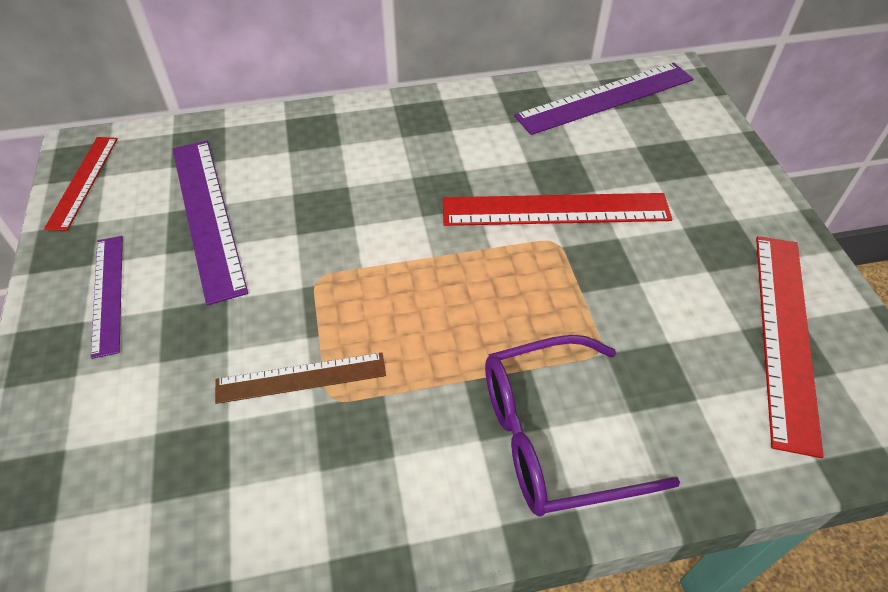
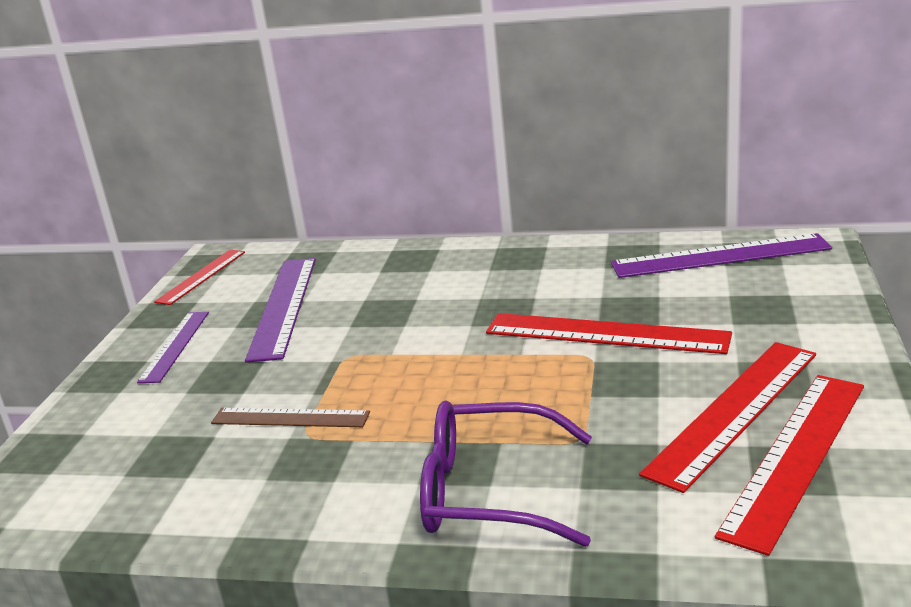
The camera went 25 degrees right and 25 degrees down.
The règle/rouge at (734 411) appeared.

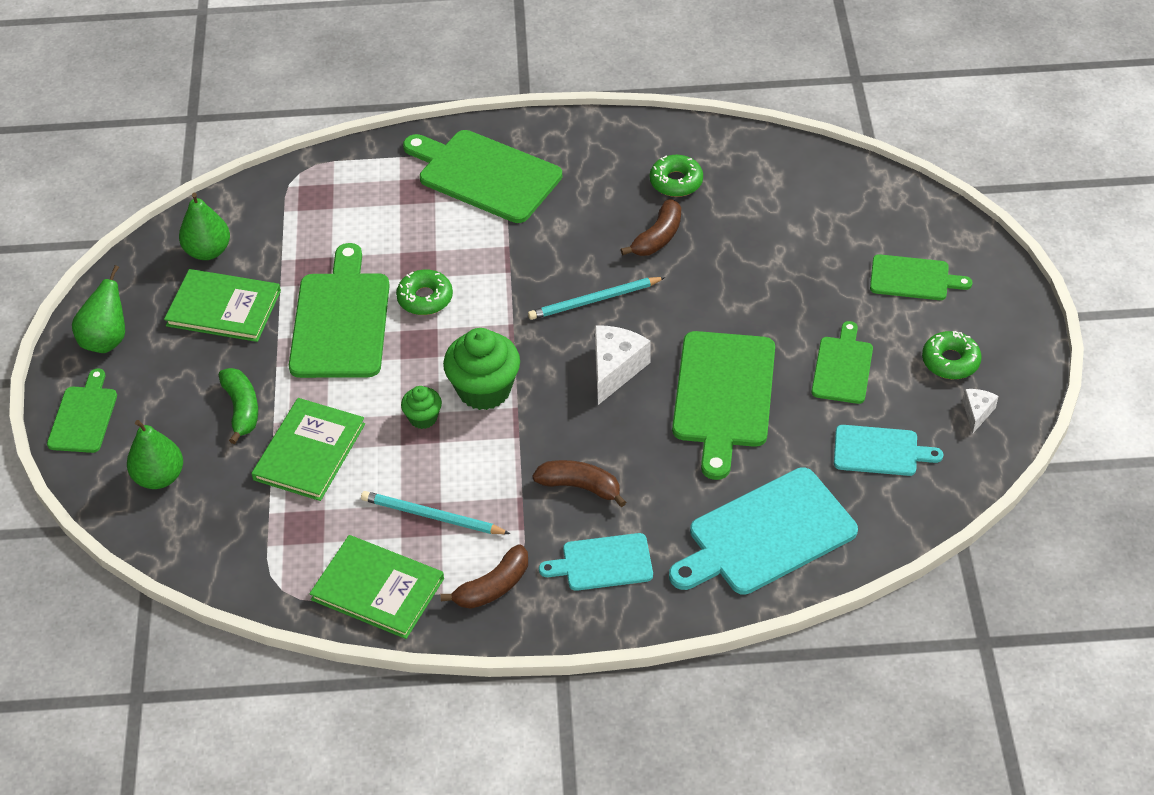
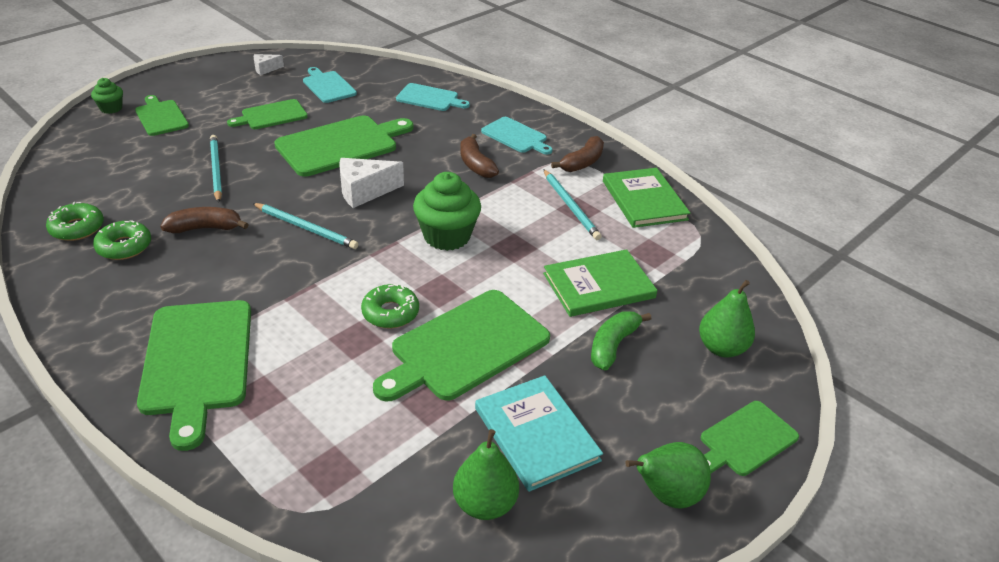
The camera went 135 degrees left and 10 degrees down.
The beignet/vert moved from (950 361) to (77 228).
The muffin/vert moved from (423 418) to (111 108).
The crayon/turquoise at (216 170) appeared.
The planche à découper/turquoise at (766 534) changed to 0.57 times the size.
The livre/vert at (224 308) became the livre/turquoise at (536 434).
The banane/marron at (493 587) turned 120 degrees clockwise.

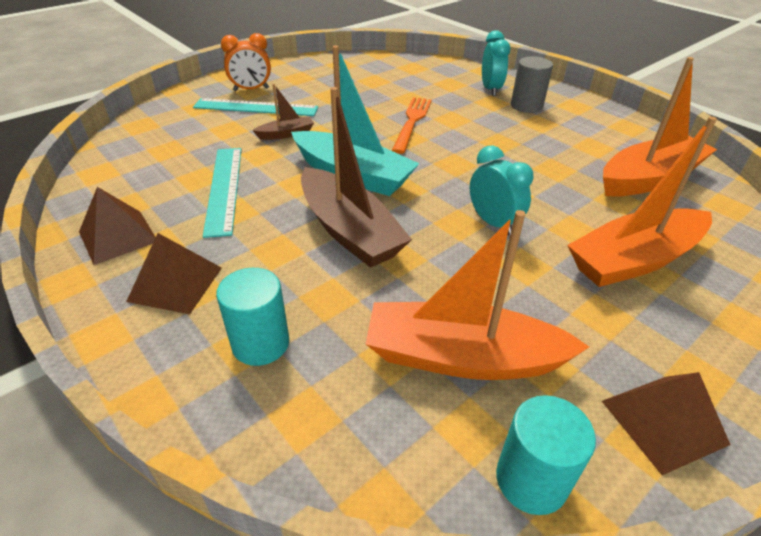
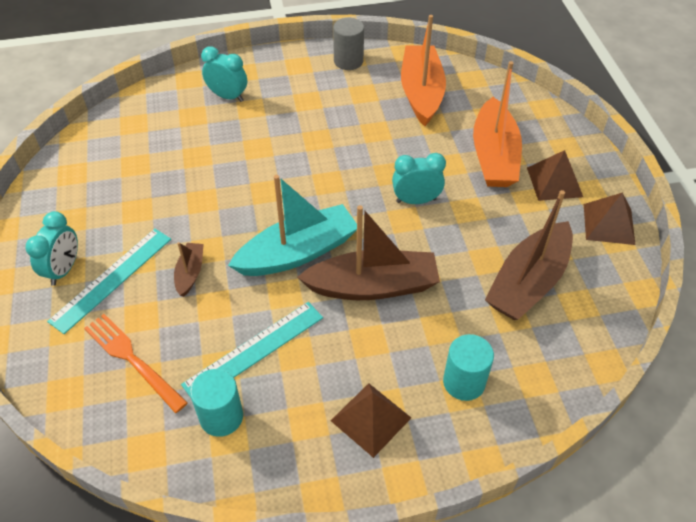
The camera went 60 degrees left and 10 degrees up.
The réveil/orange at (251 89) became the réveil/turquoise at (64 269).
The fourchette/orange moved from (412 122) to (132 359).
The règle/turquoise at (224 188) turned 60 degrees counterclockwise.
The cylindre/turquoise moved from (531 480) to (221 417).
The cylindre/gris moved from (526 106) to (348 61).
The bateau/orange at (462 357) became the bateau/marron at (528 282).
The pyramide/marron moved from (118 236) to (554 182).

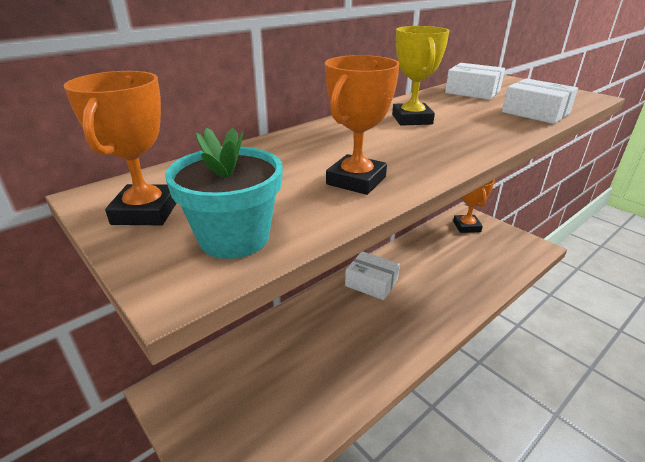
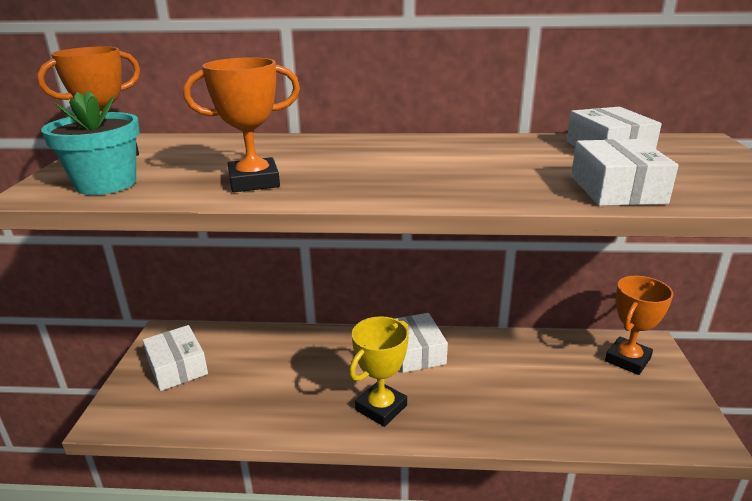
The camera went 45 degrees right and 5 degrees down.
The boîte/blanc at (177 367) appeared.
The trophée/jaune moved from (412 119) to (381 408).

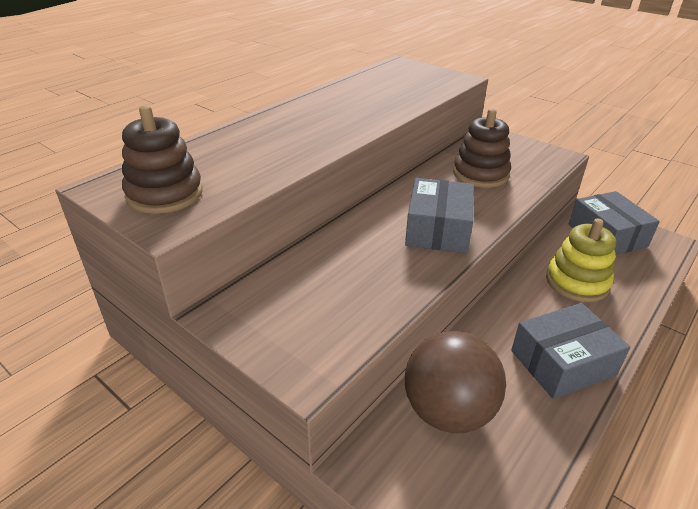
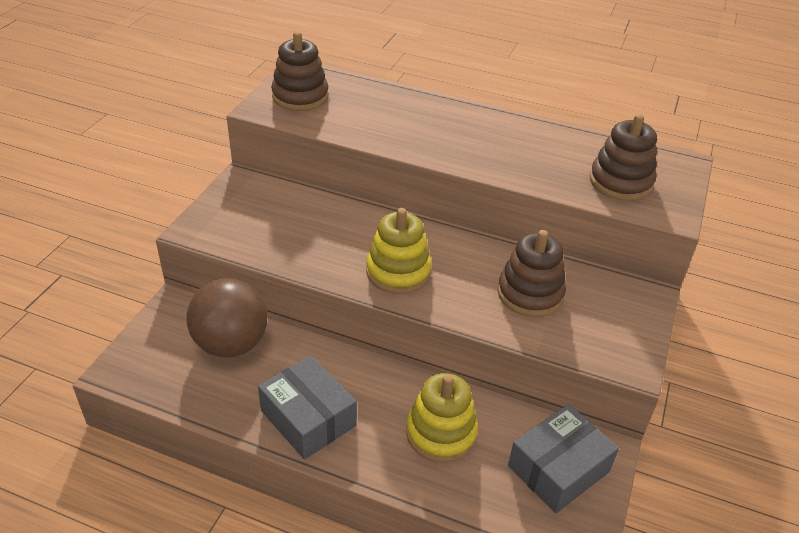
The camera went 70 degrees right and 5 degrees up.
The boîte/gris at (438 229) was replaced by the jouet à empiler/jaune at (398 272).
The jouet à empiler/marron at (620 182) appeared.

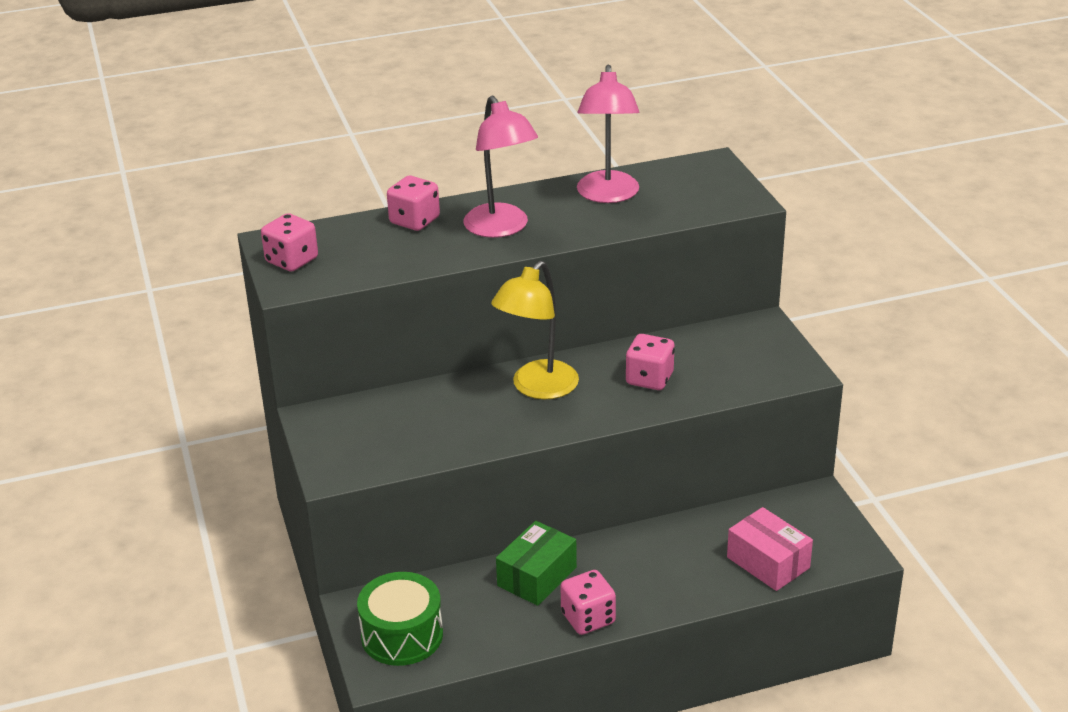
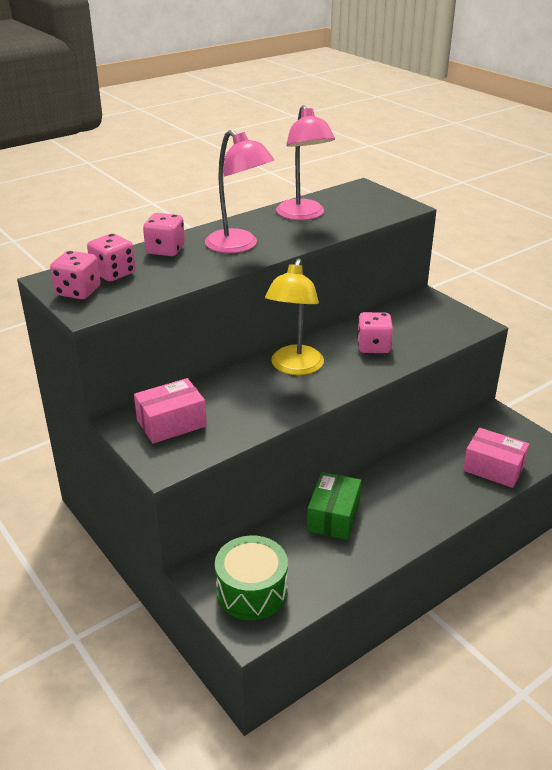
The camera went 20 degrees left and 0 degrees up.
The dé/rose moved from (588 618) to (113 273).
The boîte/rose at (171 423) appeared.

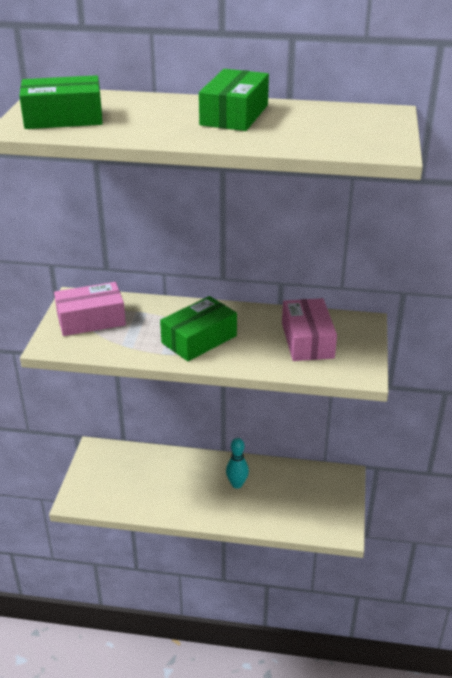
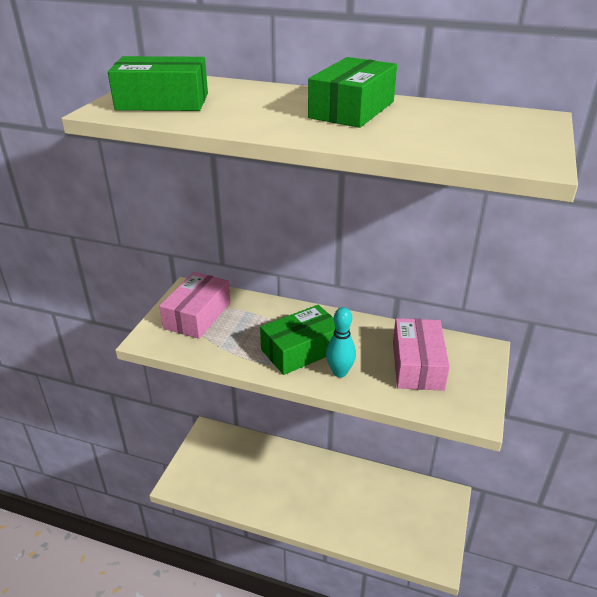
The camera went 10 degrees right and 0 degrees up.
The boîte/rose at (91 320) turned 60 degrees counterclockwise.
The quille/turquoise moved from (237 484) to (339 372).

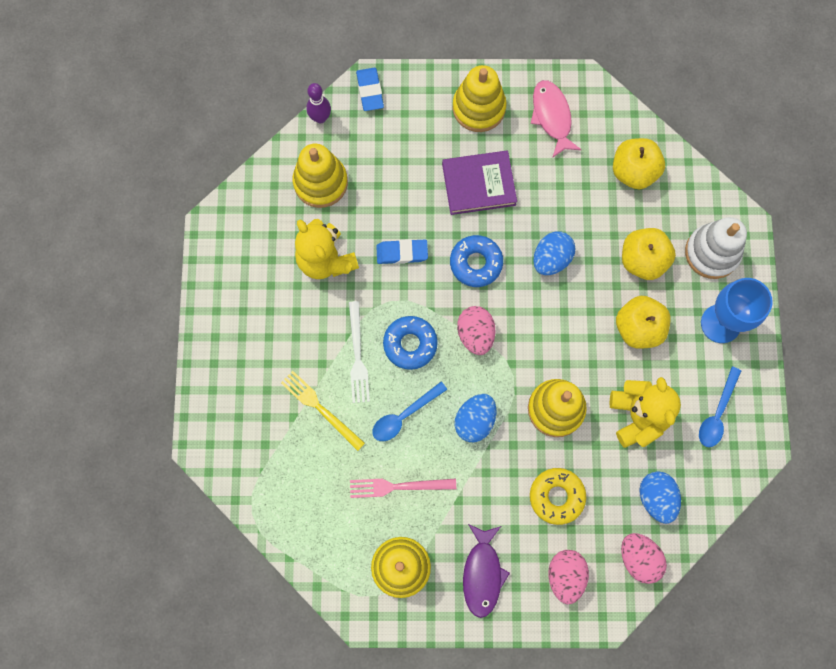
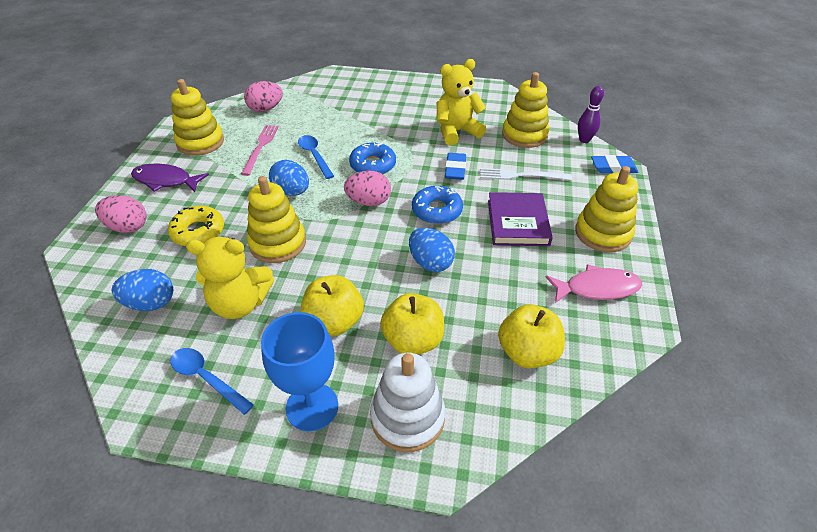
The camera went 100 degrees right and 30 degrees down.
The œuf/rose moved from (638 558) to (266 109).
The fourchette/blanc moved from (357 356) to (521 175).
The fourchette/jaune at (320 408) disappeared.

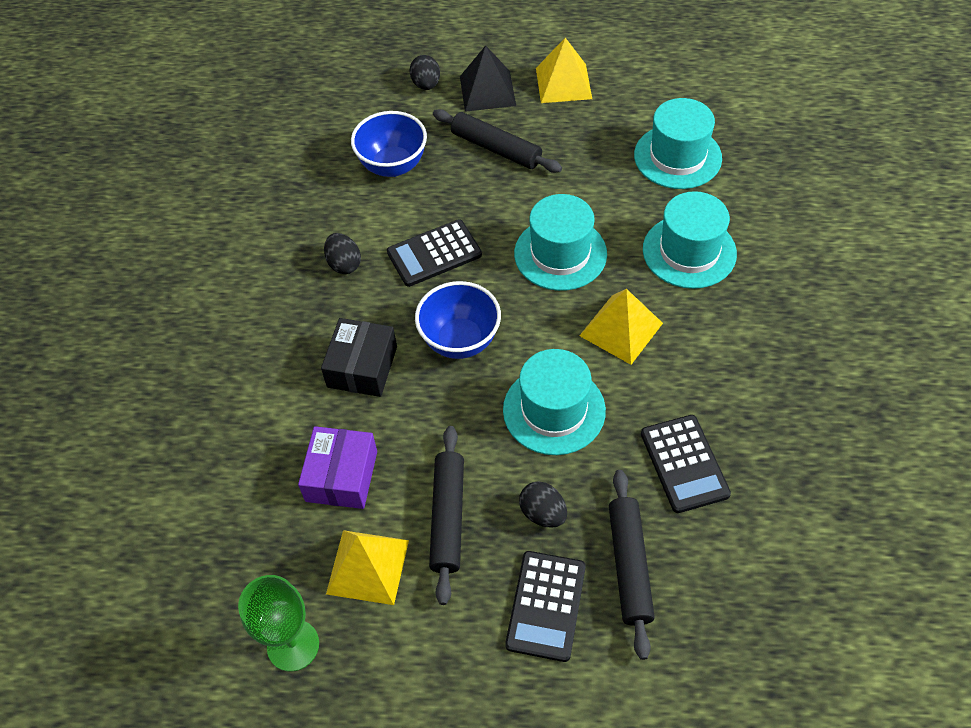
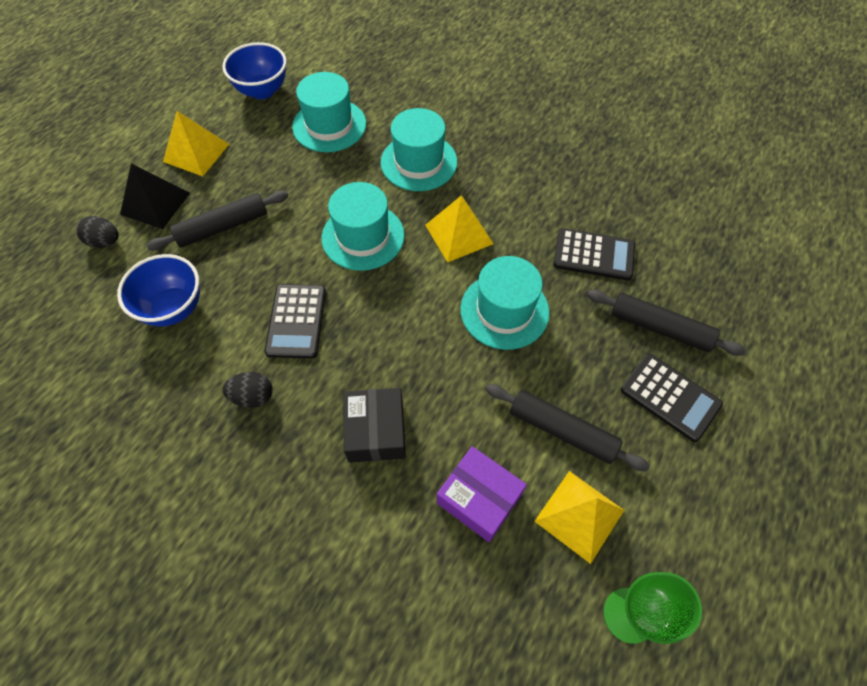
The camera went 65 degrees left and 5 degrees up.
The bol/bleu moved from (460 341) to (262 91).
The boîte/noir at (362 367) turned 45 degrees clockwise.
The œuf/noir at (543 513) disappeared.

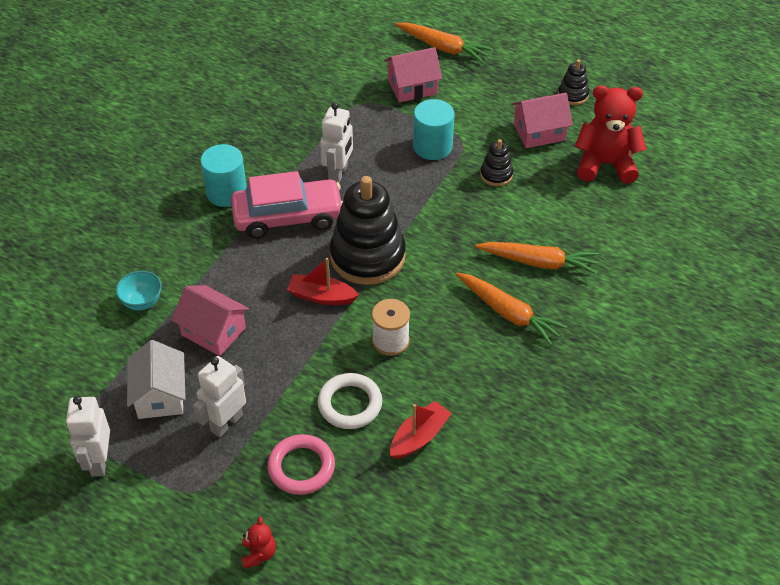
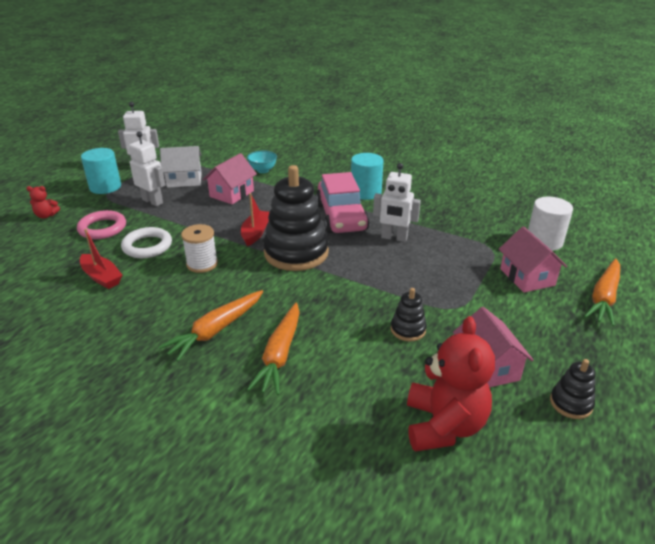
The camera went 90 degrees right and 15 degrees down.
The cylindre/turquoise moved from (432 146) to (105 187).
The cylindre/blanc at (544 241) appeared.

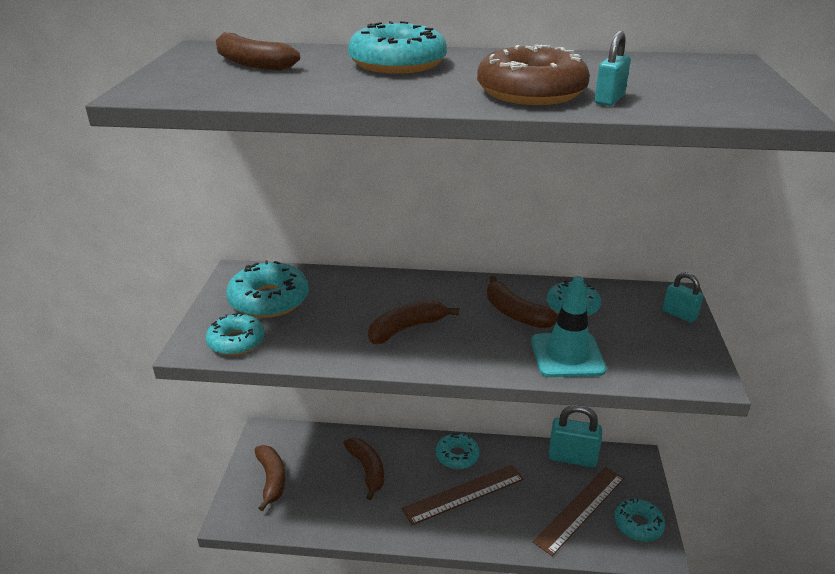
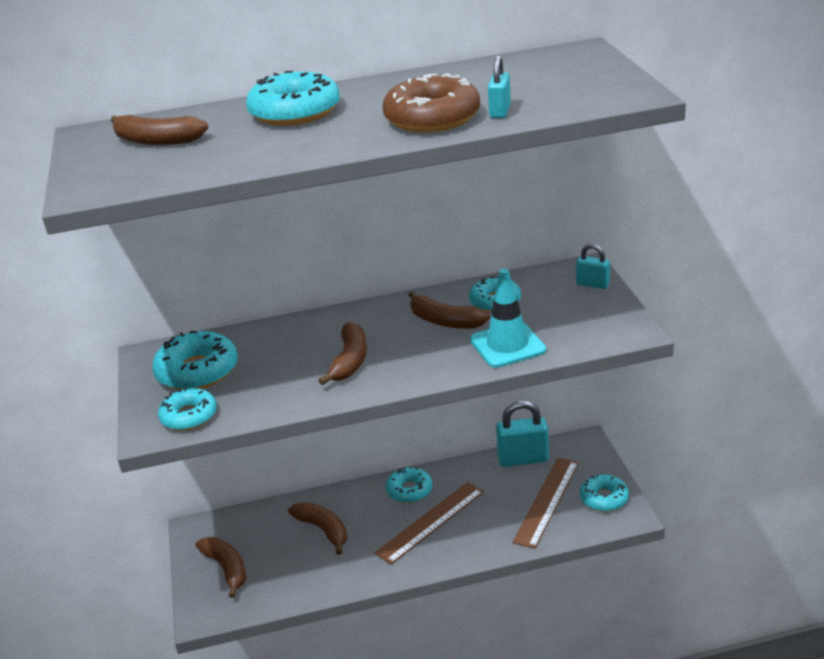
The camera went 15 degrees left and 0 degrees up.
The banane/marron at (407 328) turned 150 degrees clockwise.

